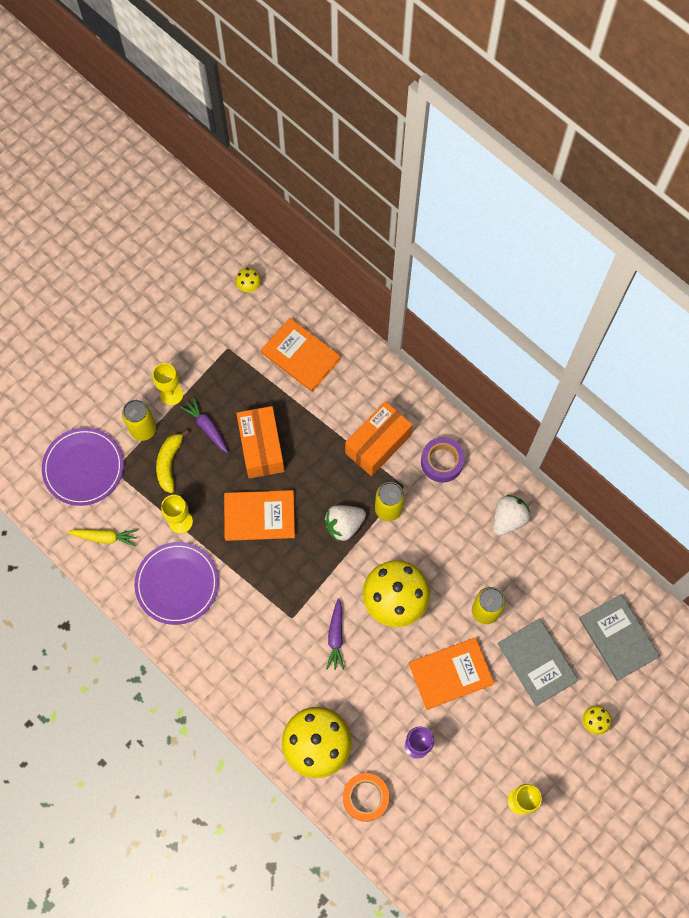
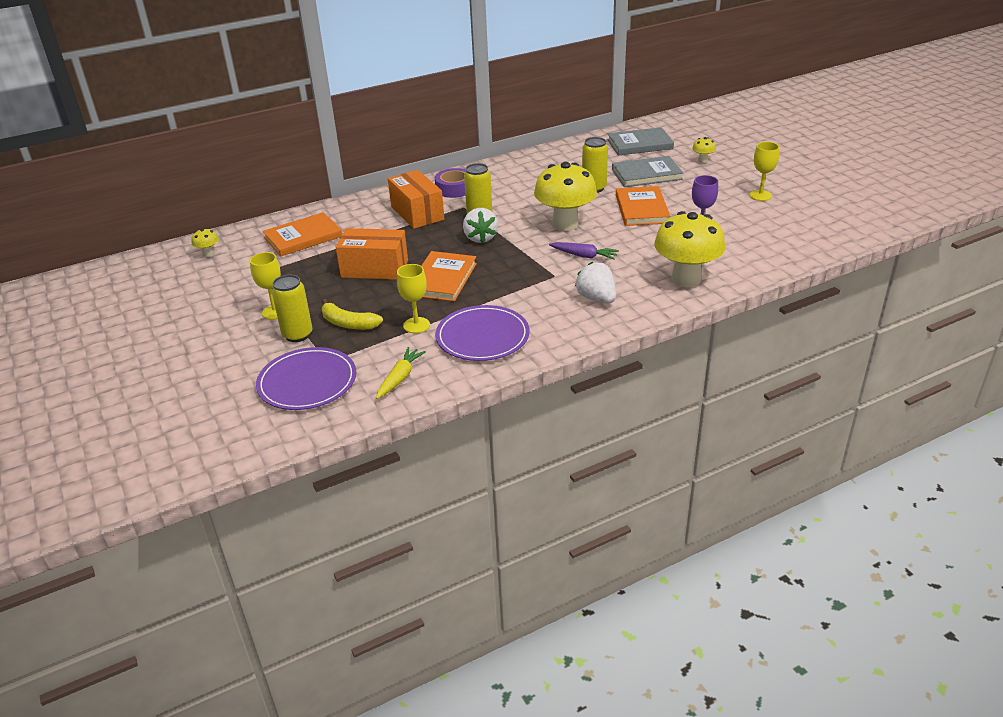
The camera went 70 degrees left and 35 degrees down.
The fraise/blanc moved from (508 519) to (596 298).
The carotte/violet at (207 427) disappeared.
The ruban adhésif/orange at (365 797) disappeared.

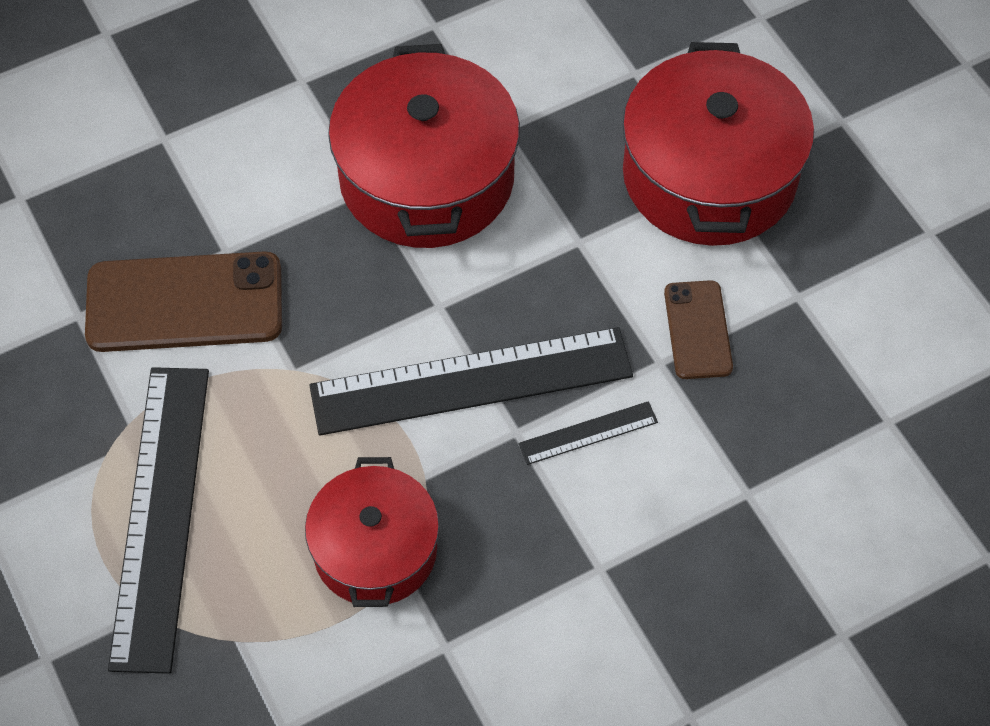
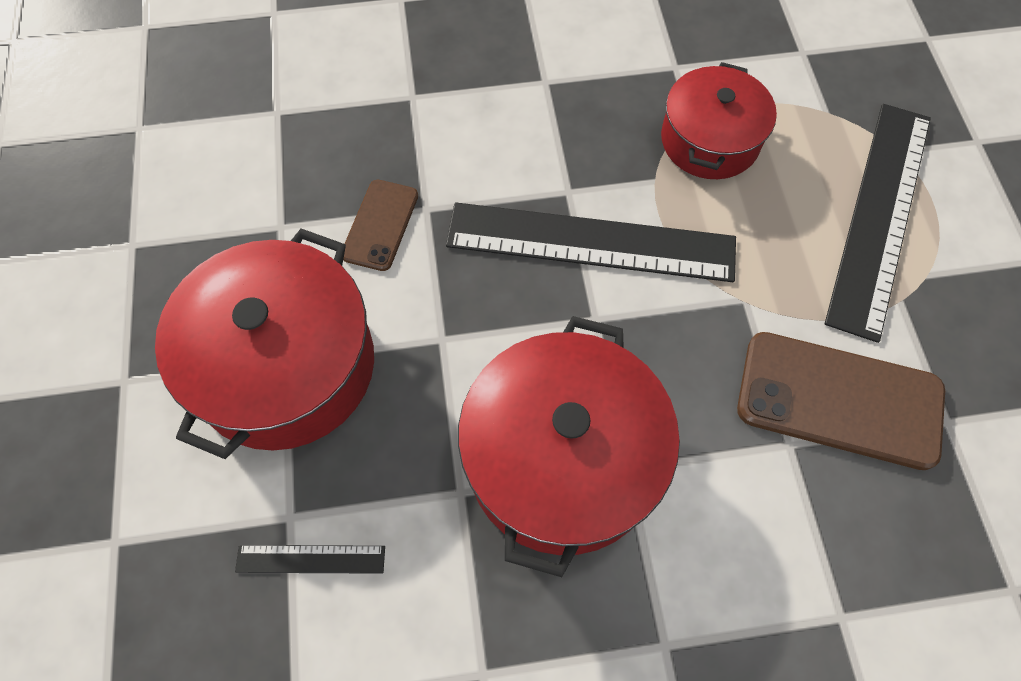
The camera went 160 degrees left and 5 degrees up.
The règle/noir moved from (588 433) to (310 559).

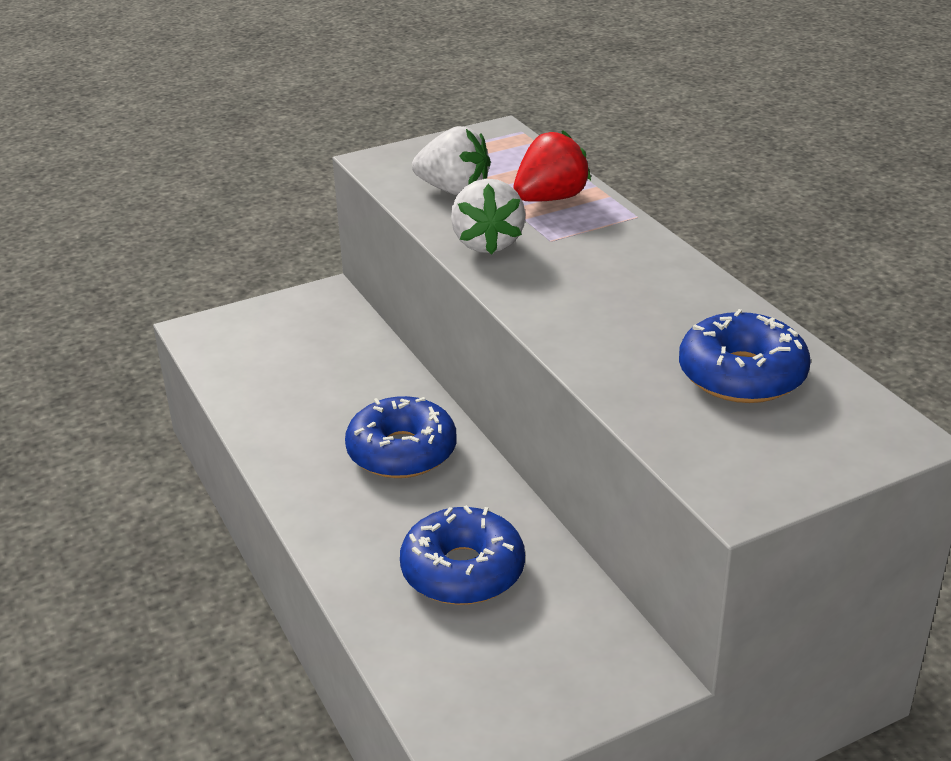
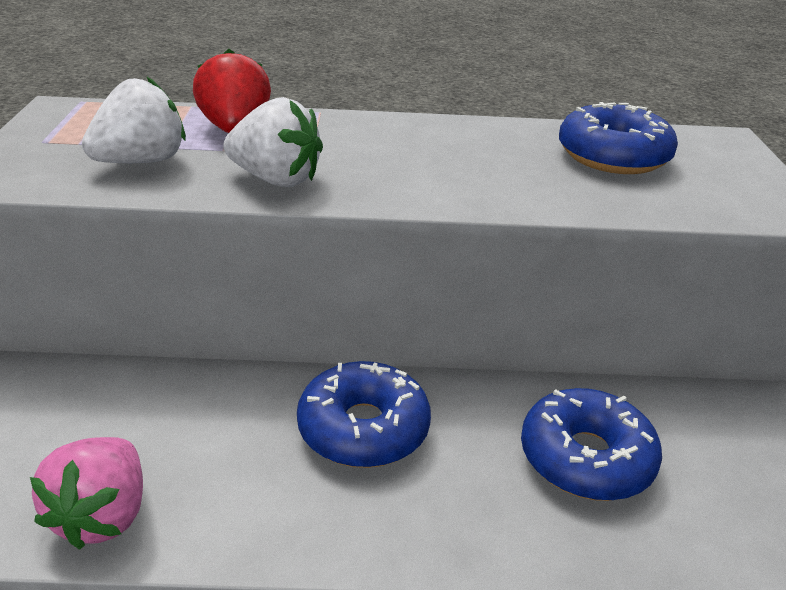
The camera went 65 degrees left and 0 degrees up.
The fraise/rose at (102 515) appeared.

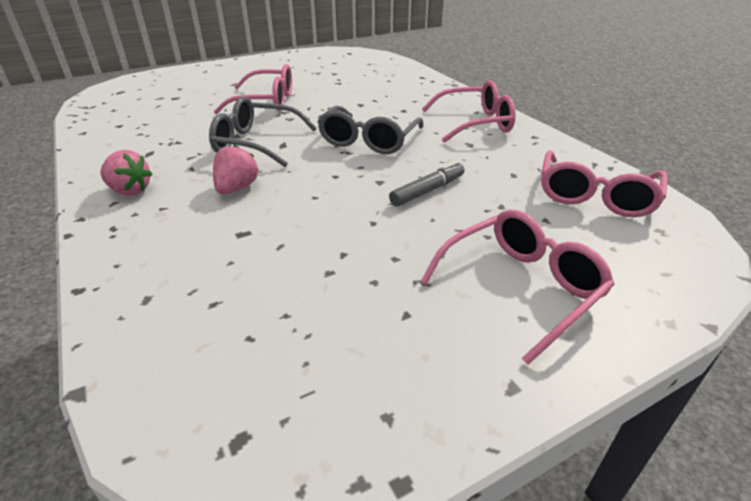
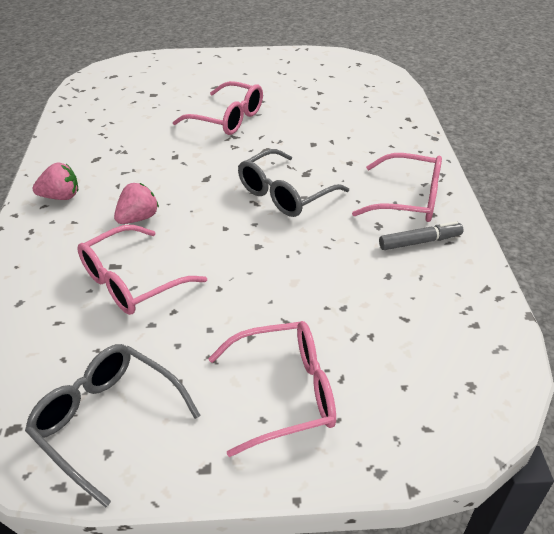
The camera went 25 degrees right and 5 degrees up.
The lunettes/gris moved from (256 143) to (107 421).
The fraise/rose at (130 191) turned 60 degrees counterclockwise.
The lunettes/rose moved from (595 196) to (131 282).
The feutre/gris moved from (427 191) to (420 242).

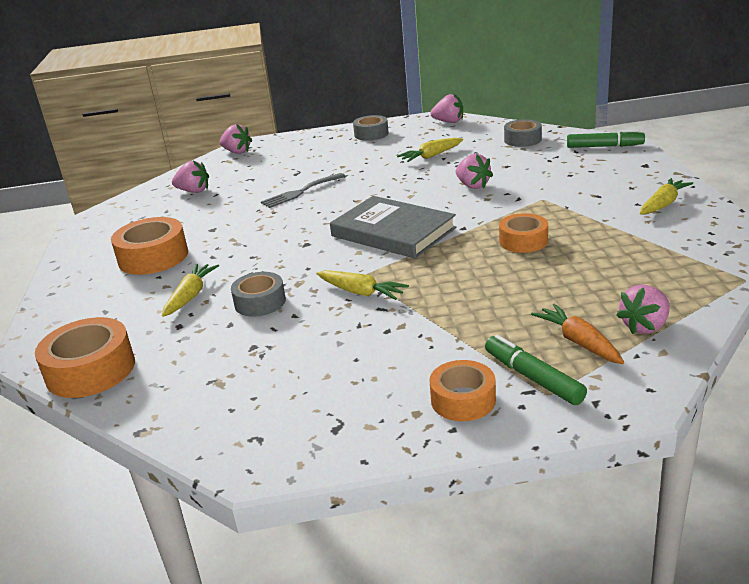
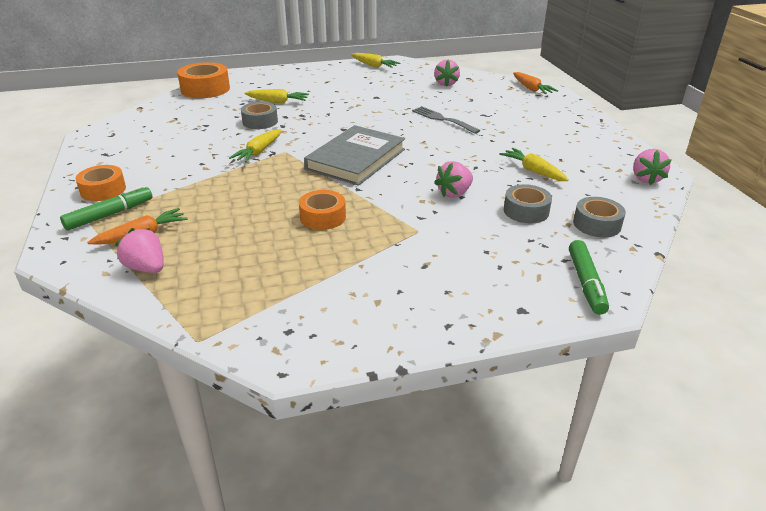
The camera went 80 degrees right and 5 degrees up.
The carotte/jaune moved from (663 204) to (374 66).
The ruban adhésif/gris moved from (371 134) to (526 211).
The fraise/rose at (237 152) was replaced by the carotte/orange at (531 89).
The ruban adhésif/orange at (153 257) disappeared.

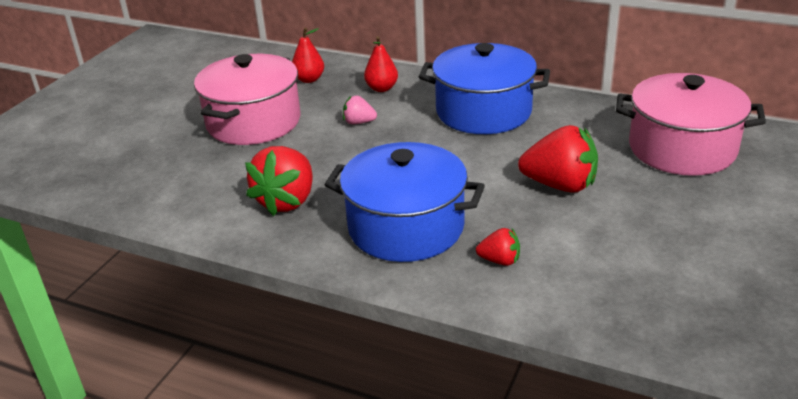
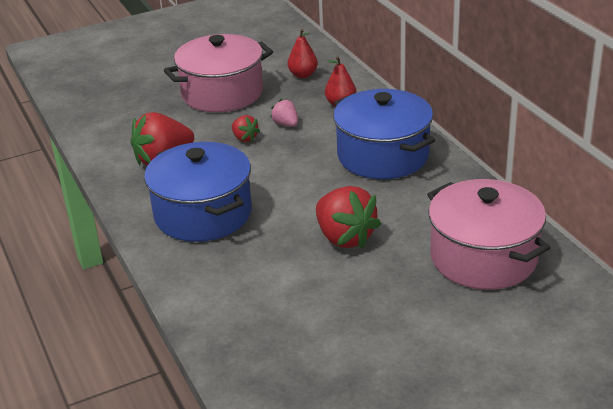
The camera went 40 degrees right and 0 degrees up.
The fraise/rouge moved from (499 260) to (245 138).

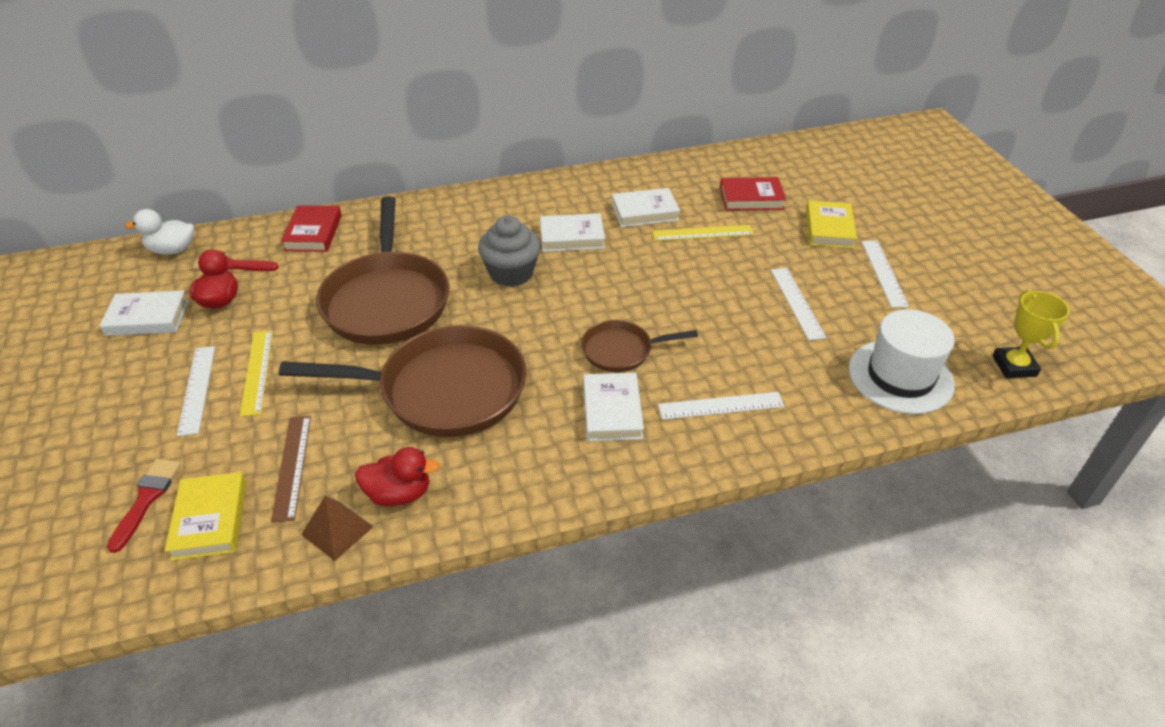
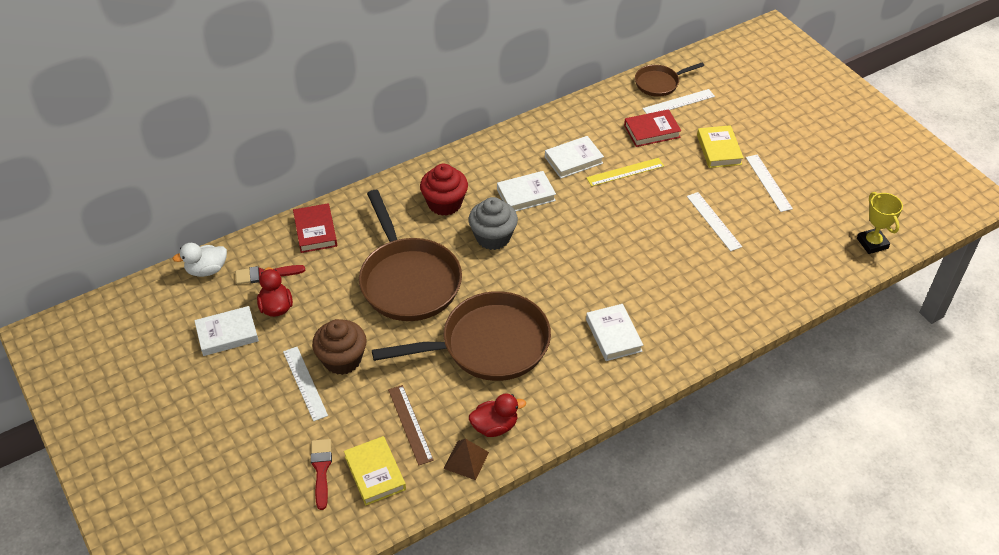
The camera went 15 degrees left and 5 degrees up.
The règle/jaune at (257 371) was replaced by the muffin/marron at (342 359).
The muffin/rouge at (444 203) appeared.
The poêle/marron moved from (621 350) to (659 83).
The règle/blanc moved from (721 406) to (678 102).
The chapeau/blanc at (900 376) disappeared.

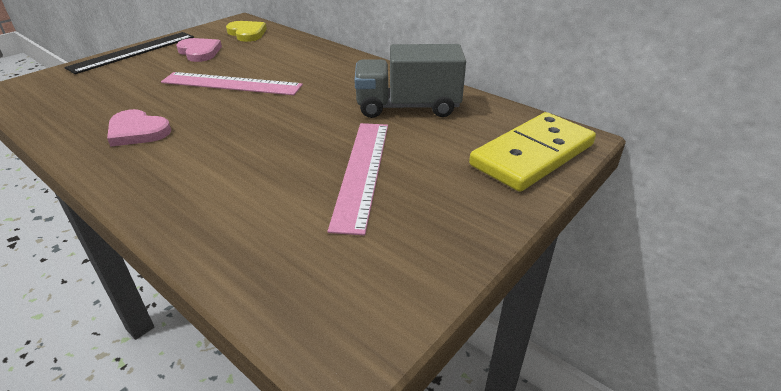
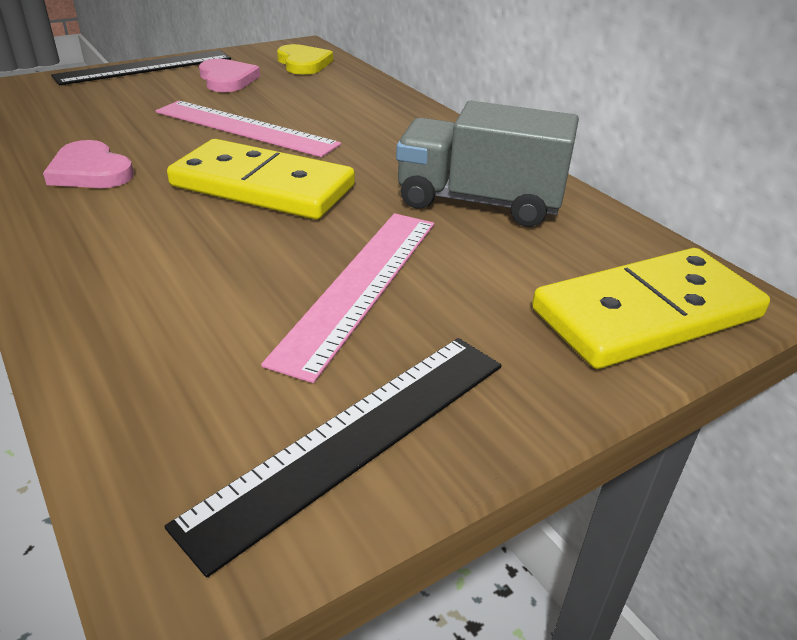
The camera went 15 degrees right and 0 degrees up.
The règle/noir at (356 438) appeared.
The domino/jaune at (262 187) appeared.

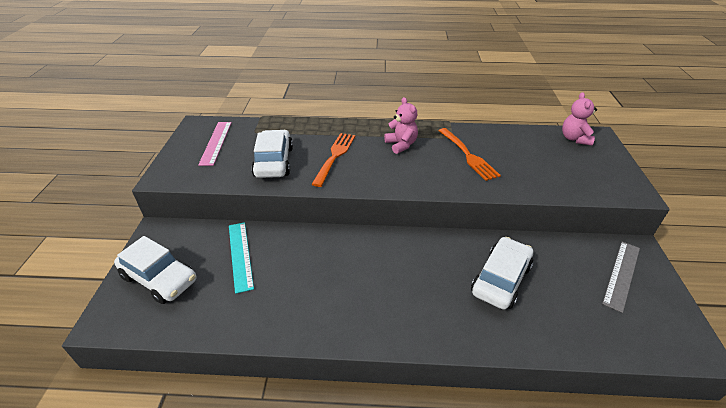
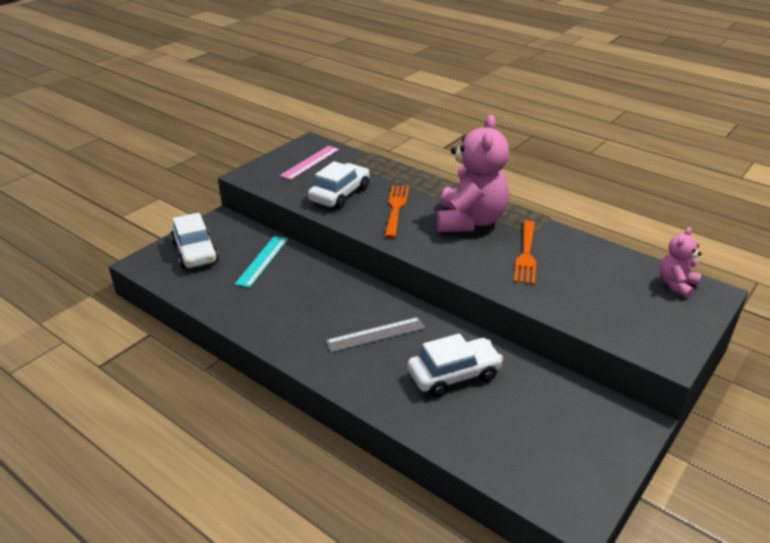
The camera went 35 degrees right and 5 degrees down.
The règle/gris moved from (621 274) to (376 334).
The fourchette/orange at (335 156) turned 45 degrees counterclockwise.
The ours en peluche/rose at (401 145) changed to 1.99 times the size.

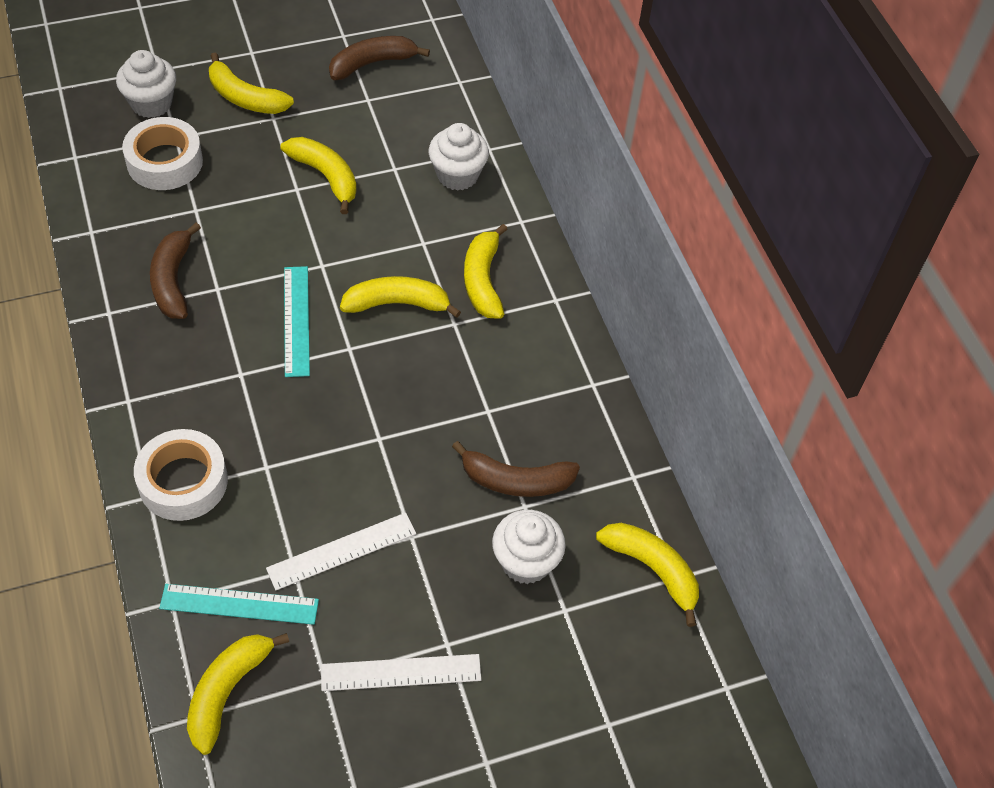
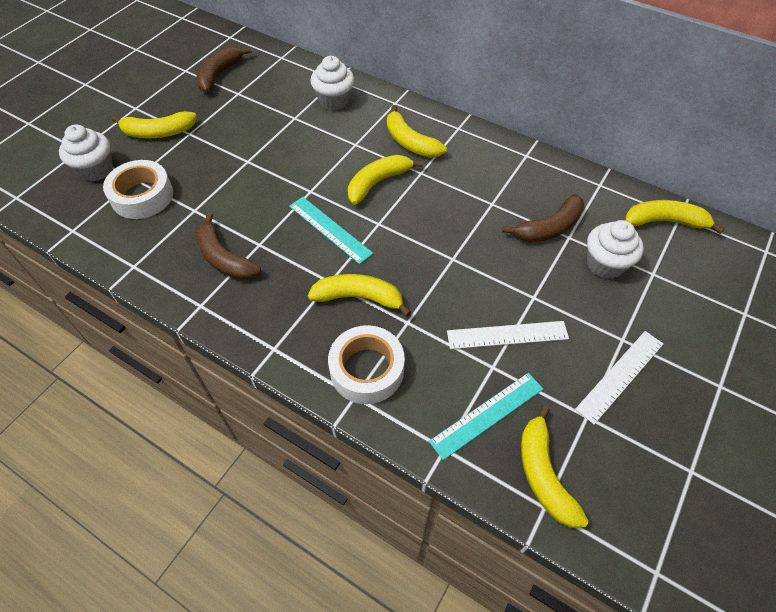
The camera went 35 degrees left and 0 degrees up.
The banane/jaune moved from (325 176) to (359 298).
The règle/blanc at (342 551) turned 60 degrees clockwise.

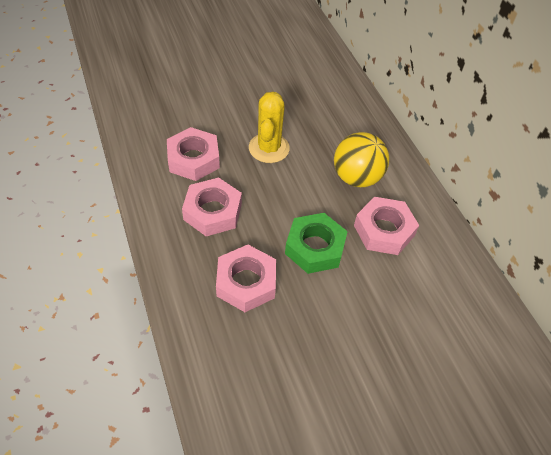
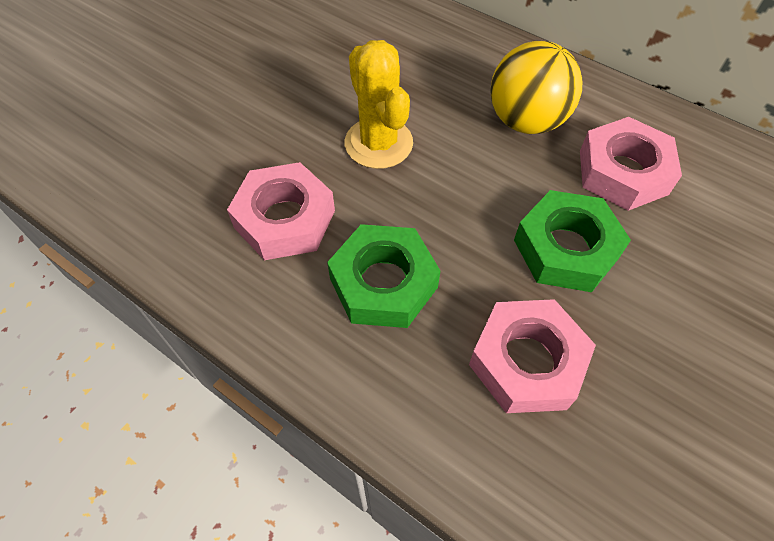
The camera went 30 degrees left and 5 degrees up.
The écrou/rose at (213 212) became the écrou/vert at (383 283).

